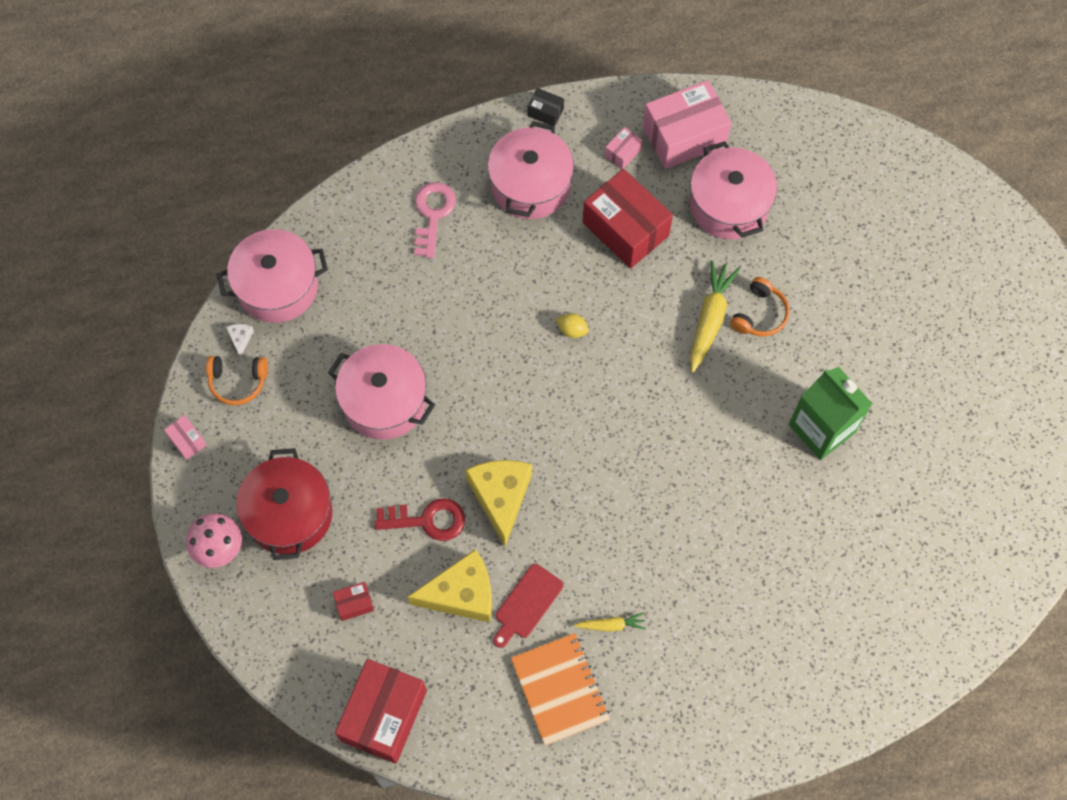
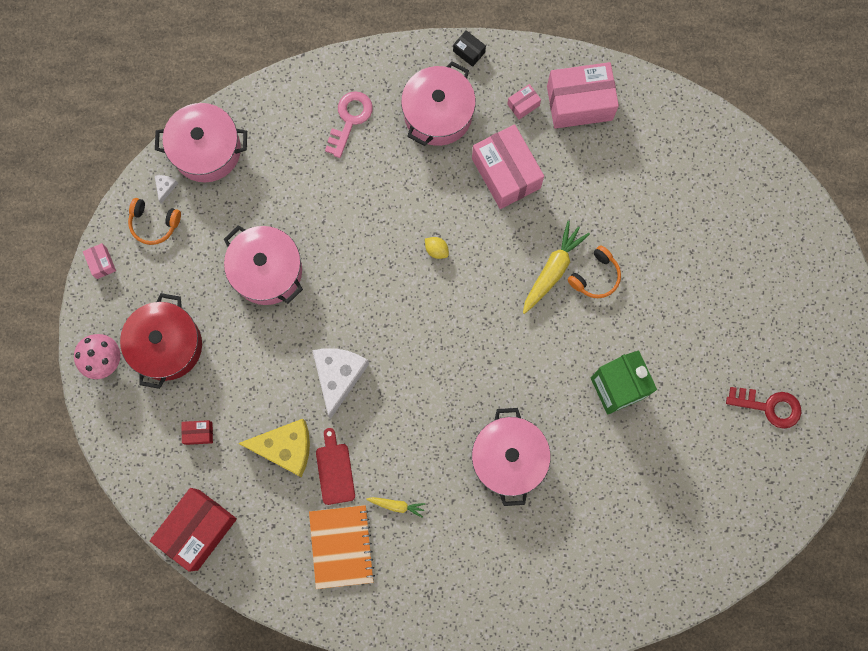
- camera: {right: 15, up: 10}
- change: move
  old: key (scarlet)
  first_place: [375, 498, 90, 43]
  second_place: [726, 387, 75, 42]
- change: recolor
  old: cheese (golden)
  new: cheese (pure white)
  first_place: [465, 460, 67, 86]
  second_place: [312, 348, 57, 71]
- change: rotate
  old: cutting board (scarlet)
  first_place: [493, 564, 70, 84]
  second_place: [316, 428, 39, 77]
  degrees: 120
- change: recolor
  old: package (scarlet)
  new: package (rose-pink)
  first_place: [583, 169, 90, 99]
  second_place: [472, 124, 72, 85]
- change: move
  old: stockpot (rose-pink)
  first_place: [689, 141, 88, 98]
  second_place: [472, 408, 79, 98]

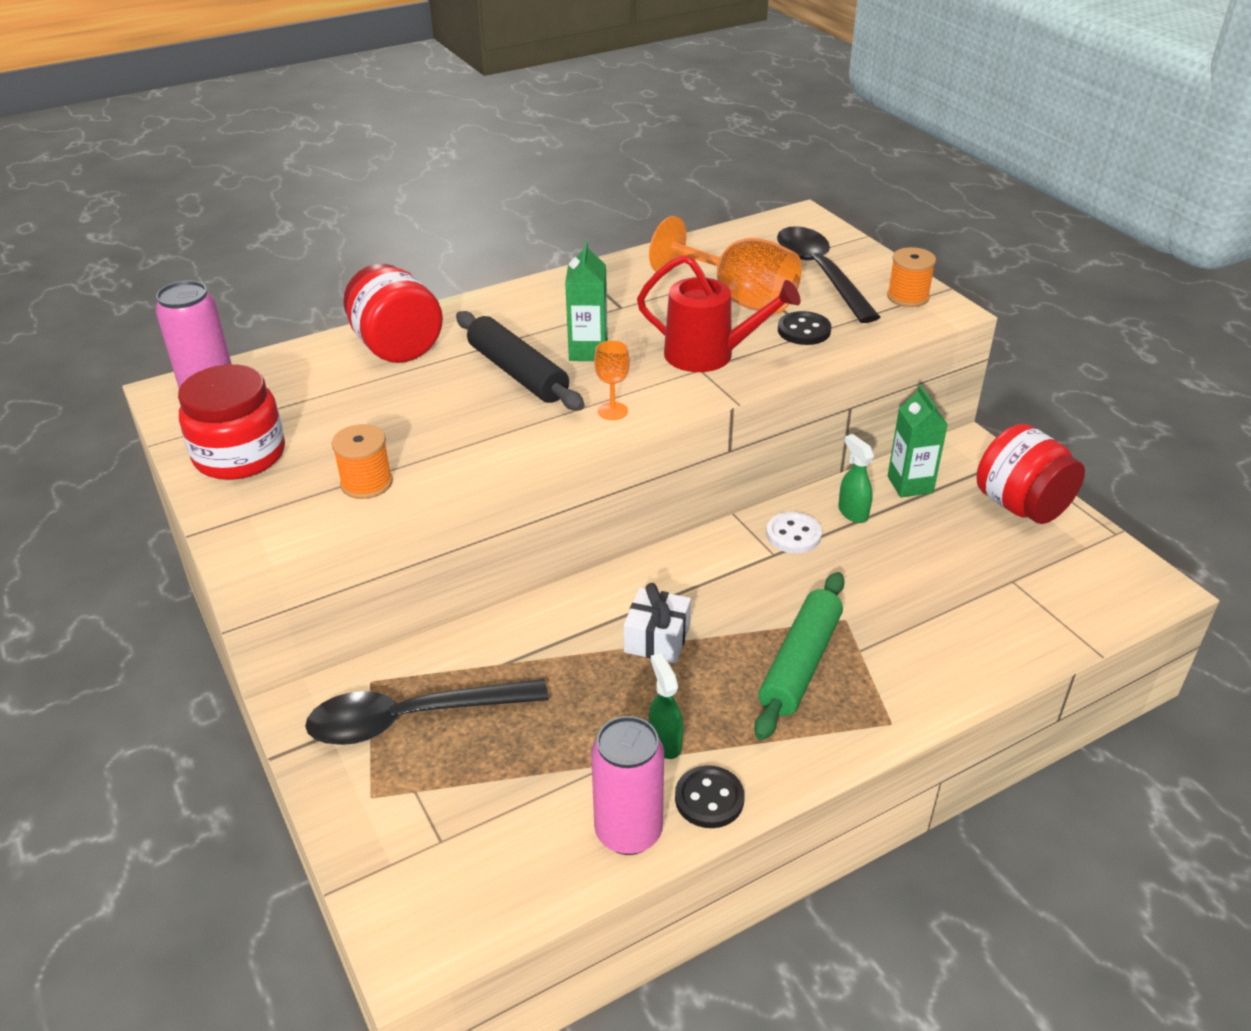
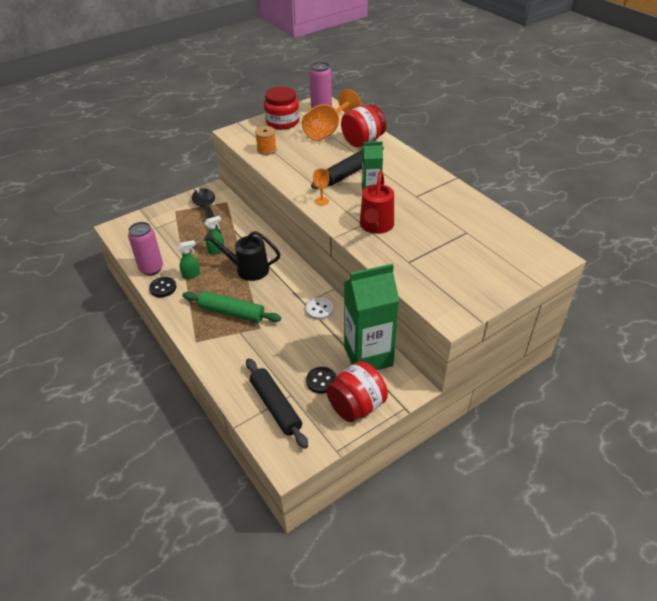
- camera: {right: 85, up: 5}
- change: replace
  old: gift (pure white)
  new: watering can (jet-black)
  first_place: [624, 583, 67, 80]
  second_place: [203, 230, 77, 51]
- change: move
  old: goblet (orange-coloured)
  first_place: [649, 216, 153, 98]
  second_place: [302, 89, 59, 52]
- change: delete
  old: tablespoon (jet-black)
  first_place: [777, 226, 103, 97]
- change: move
  old: button (jet-black)
  first_place: [778, 311, 53, 34]
  second_place: [306, 367, 30, 27]
- change: move
  old: spray cleaner (green)
  first_place: [838, 434, 36, 89]
  second_place: [204, 216, 20, 39]
- change: delete
  old: spool (orange-coloured)
  first_place: [887, 247, 49, 60]
- change: resize
  old: milk carton (green)
  first_place: [888, 385, 60, 112]
  second_place: [344, 263, 55, 107]
  factor: 1.93
- change: insert
  new: pastry roller (jet-black)
  second_place: [246, 358, 62, 91]

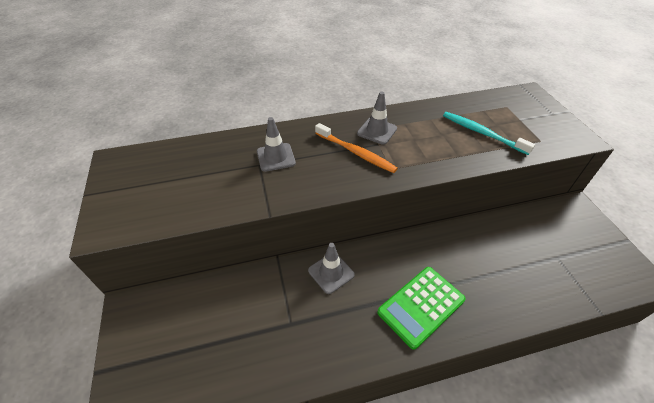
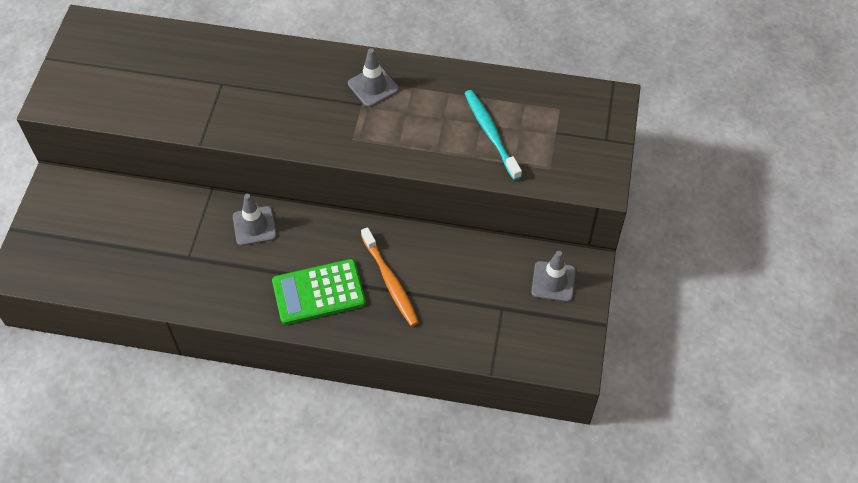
- camera: {right: 25, up: 10}
- change: move
  old: traffic cone (grey)
  first_place: [257, 117, 39, 55]
  second_place: [531, 251, 45, 51]
- change: move
  old: dental brush (orange-coloured)
  first_place: [315, 123, 83, 50]
  second_place: [361, 227, 58, 99]

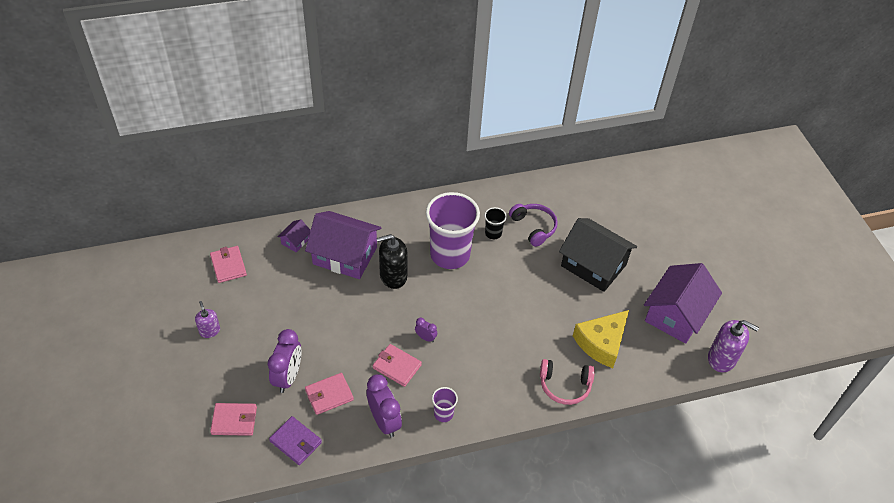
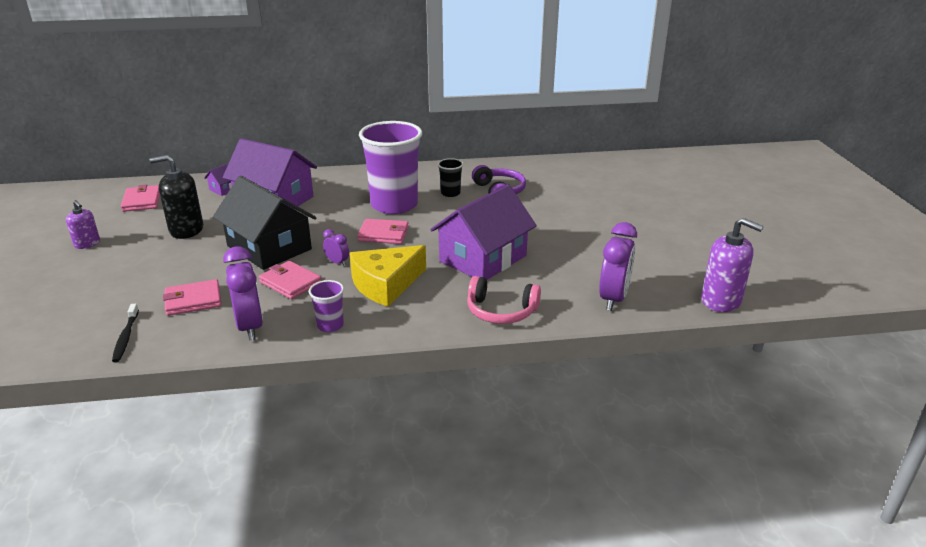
- camera: {right: 10, up: -20}
- change: rotate
  old: soap pump (royal purple)
  first_place: [195, 301, 25, 37]
  second_place: [66, 200, 34, 49]
  degrees: 150
- change: move
  old: wallet (rose-pink)
  first_place: [210, 403, 47, 33]
  second_place: [357, 219, 52, 25]
- change: move
  old: clock (royal purple)
  first_place: [268, 329, 34, 64]
  second_place: [599, 222, 38, 89]
- change: replace
  old: wallet (royal purple)
  new: dental brush (jet-black)
  first_place: [269, 416, 53, 49]
  second_place: [112, 304, 27, 59]
- change: move
  old: soap pump (jet-black)
  first_place: [377, 234, 31, 55]
  second_place: [149, 155, 54, 84]
- change: move
  old: house (jet-black)
  first_place: [559, 218, 78, 74]
  second_place: [213, 176, 104, 94]
- change: move
  old: cheese (golden)
  first_place: [573, 310, 56, 58]
  second_place: [350, 245, 76, 62]
- change: move
  old: house (royal purple)
  first_place: [644, 263, 78, 81]
  second_place: [430, 184, 107, 96]

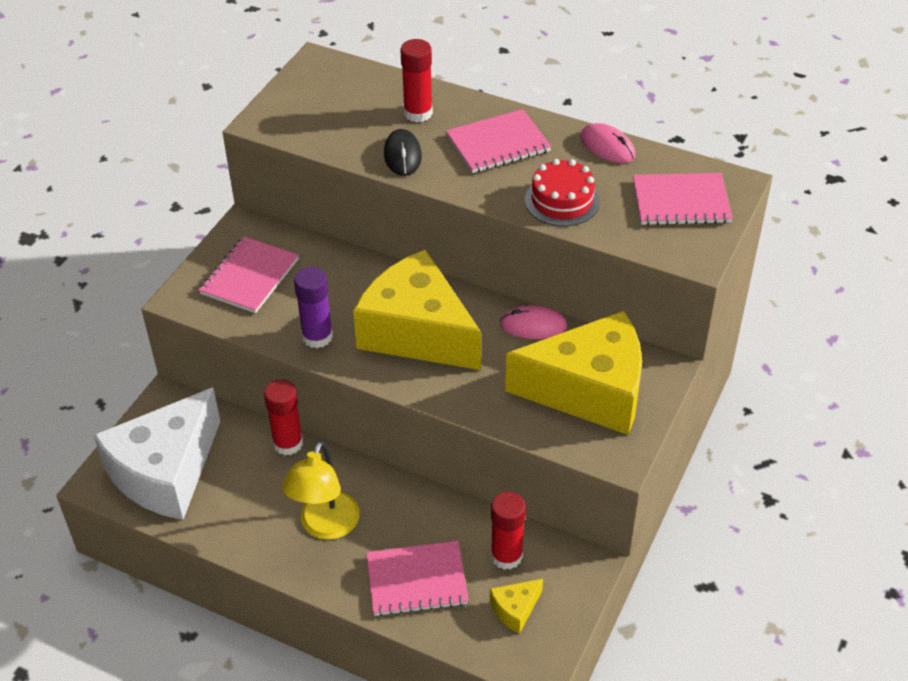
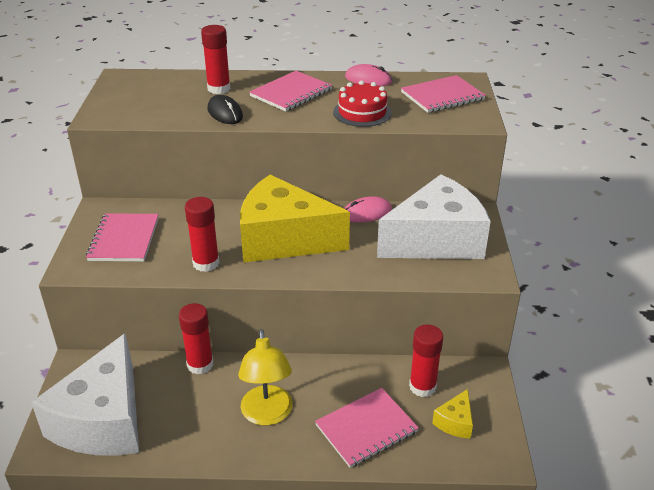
- camera: {right: -25, up: -10}
- change: recolor
  old: stick of glue (royal purple)
  new: stick of glue (scarlet)
  first_place: [294, 267, 39, 81]
  second_place: [185, 197, 35, 75]
- change: recolor
  old: cheese (golden)
  new: cheese (pure white)
  first_place: [505, 311, 137, 124]
  second_place: [377, 174, 114, 85]

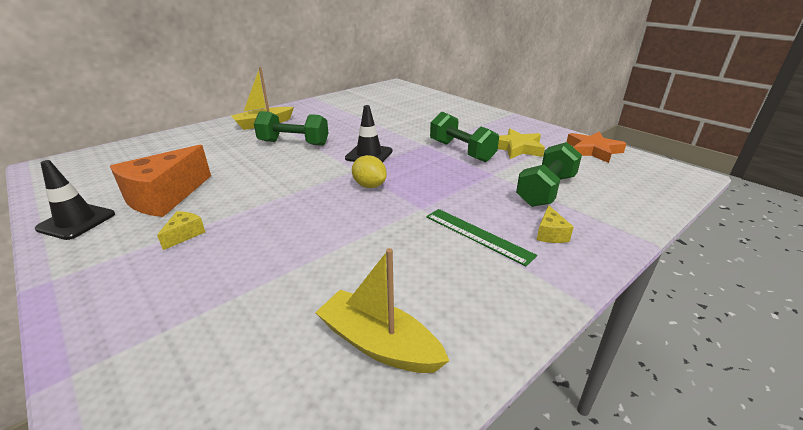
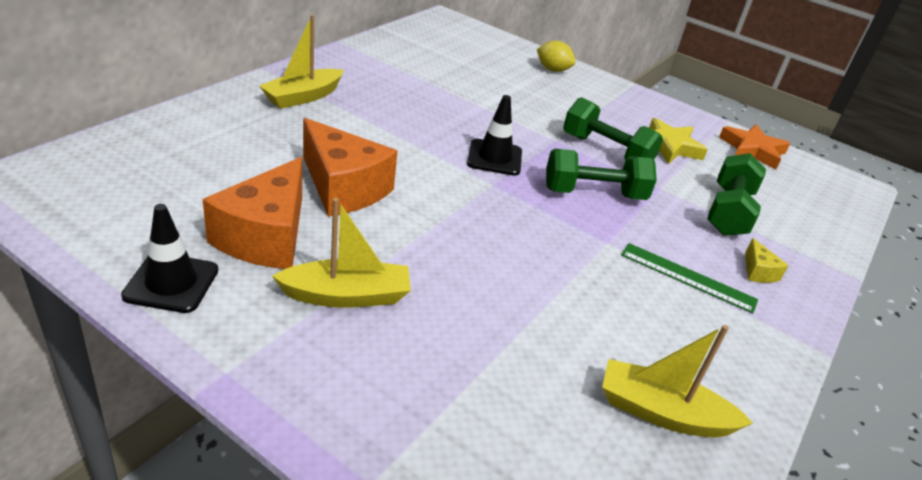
- camera: {right: -20, up: 5}
- change: replace
  old: cheese (golden)
  new: toy boat (golden)
  first_place: [157, 211, 48, 39]
  second_place: [272, 198, 139, 110]
- change: move
  old: dumbbell (green)
  first_place: [254, 111, 75, 35]
  second_place: [546, 149, 111, 51]
- change: move
  old: citrus fruit (golden)
  first_place: [352, 155, 35, 33]
  second_place: [537, 41, 39, 31]
- change: insert
  new: cheese (orange-coloured)
  second_place: [303, 118, 95, 99]

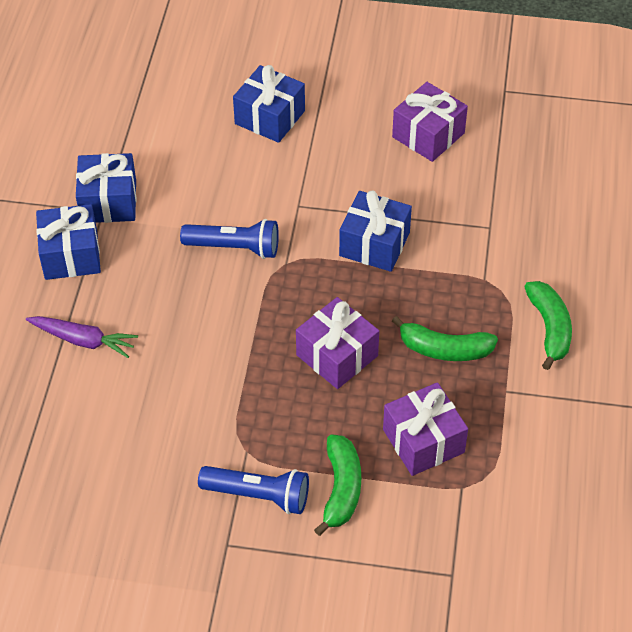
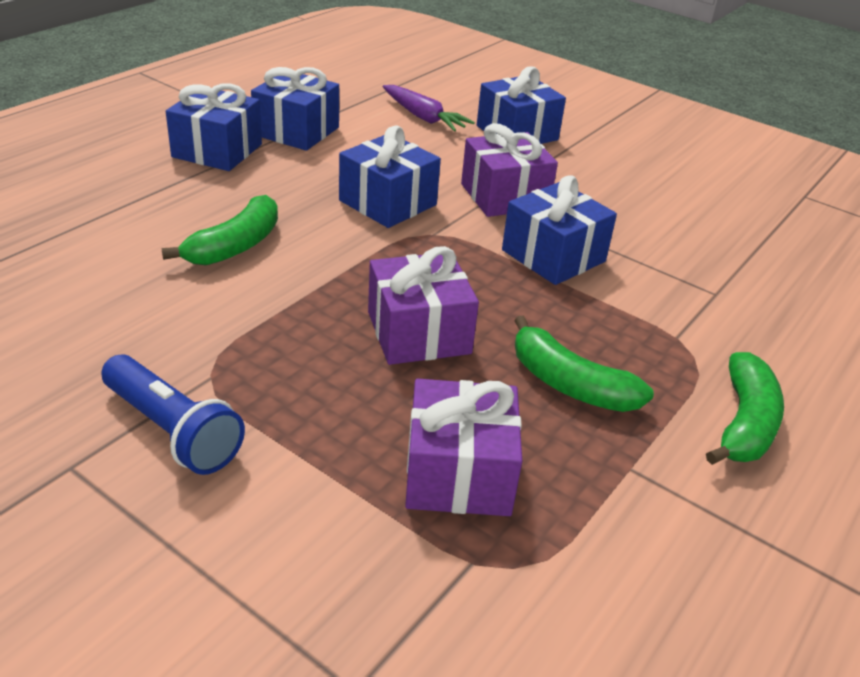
- camera: {right: 25, up: -15}
- change: move
  old: toy carrot (royal purple)
  first_place: [26, 316, 112, 42]
  second_place: [383, 85, 92, 46]
- change: replace
  old: torch (blue)
  new: gift (blue)
  first_place: [180, 219, 99, 40]
  second_place: [339, 126, 102, 102]
- change: move
  old: banana fruit (green)
  first_place: [314, 434, 47, 102]
  second_place: [161, 195, 117, 70]
- change: move
  old: gift (royal purple)
  first_place: [392, 82, 76, 80]
  second_place: [461, 123, 97, 94]

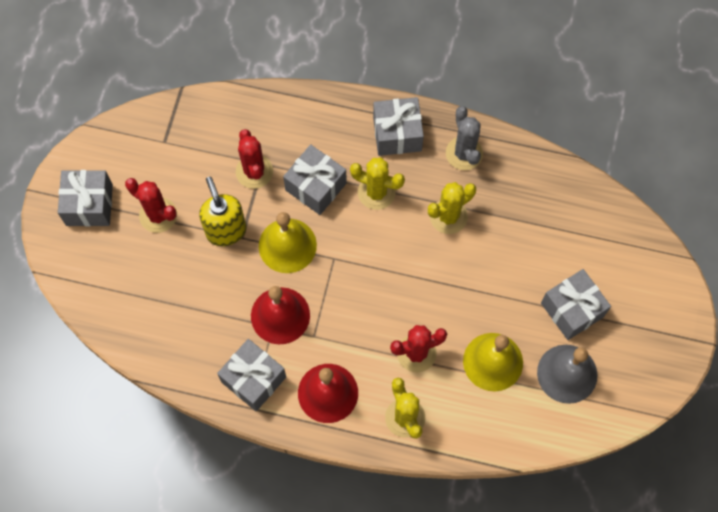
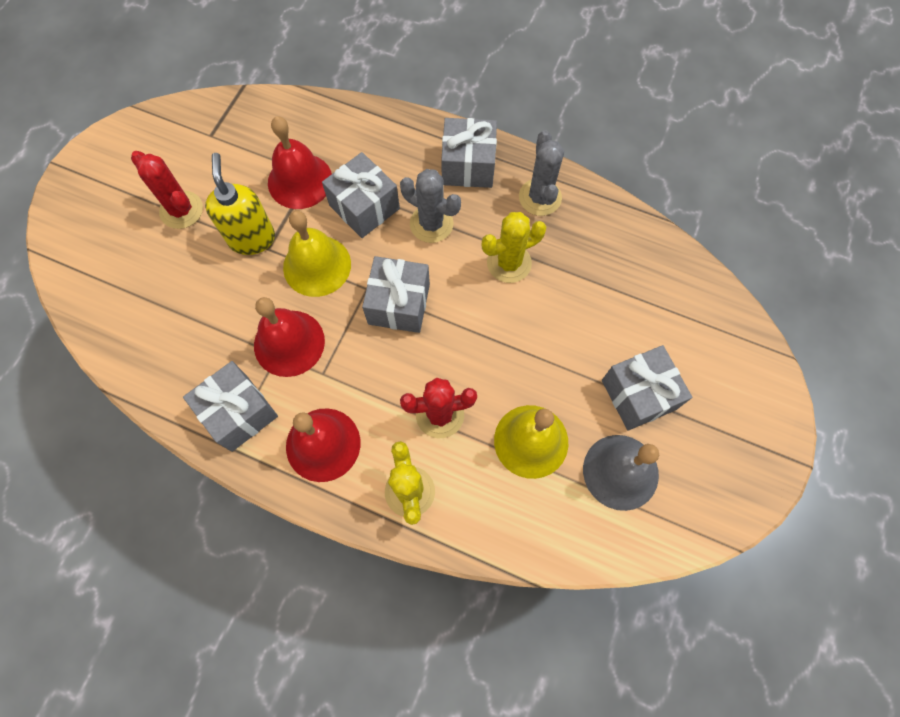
- camera: {right: 10, up: 0}
- change: move
  old: gift (grey)
  first_place: [58, 170, 55, 57]
  second_place: [362, 256, 68, 77]
- change: replace
  old: saguaro cactus (scarlet)
  new: school bell (scarlet)
  first_place: [236, 129, 37, 60]
  second_place: [268, 116, 64, 93]
- change: recolor
  old: saguaro cactus (golden)
  new: saguaro cactus (grey)
  first_place: [350, 158, 55, 52]
  second_place: [400, 169, 61, 74]

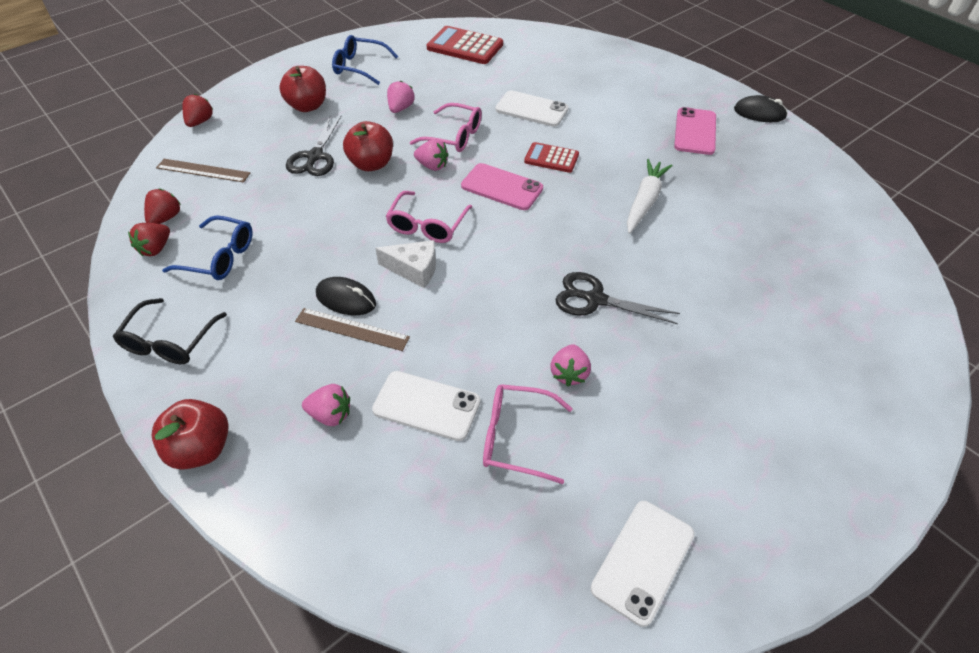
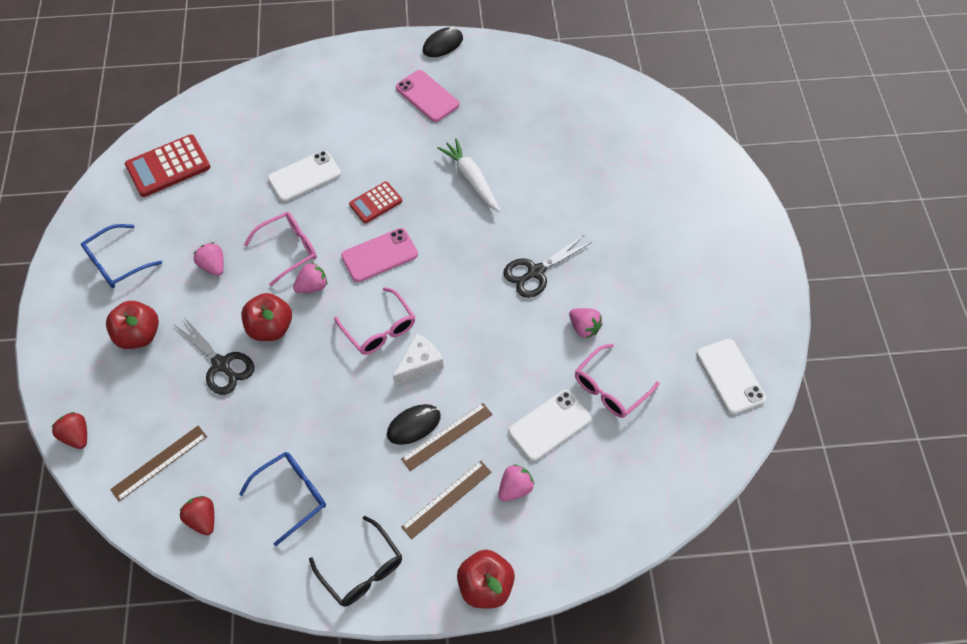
- camera: {right: -55, up: 10}
- change: delete
  old: toy strawberry (scarlet)
  first_place: [128, 223, 42, 33]
- change: insert
  new: ruler (russet)
  second_place: [401, 461, 91, 78]

